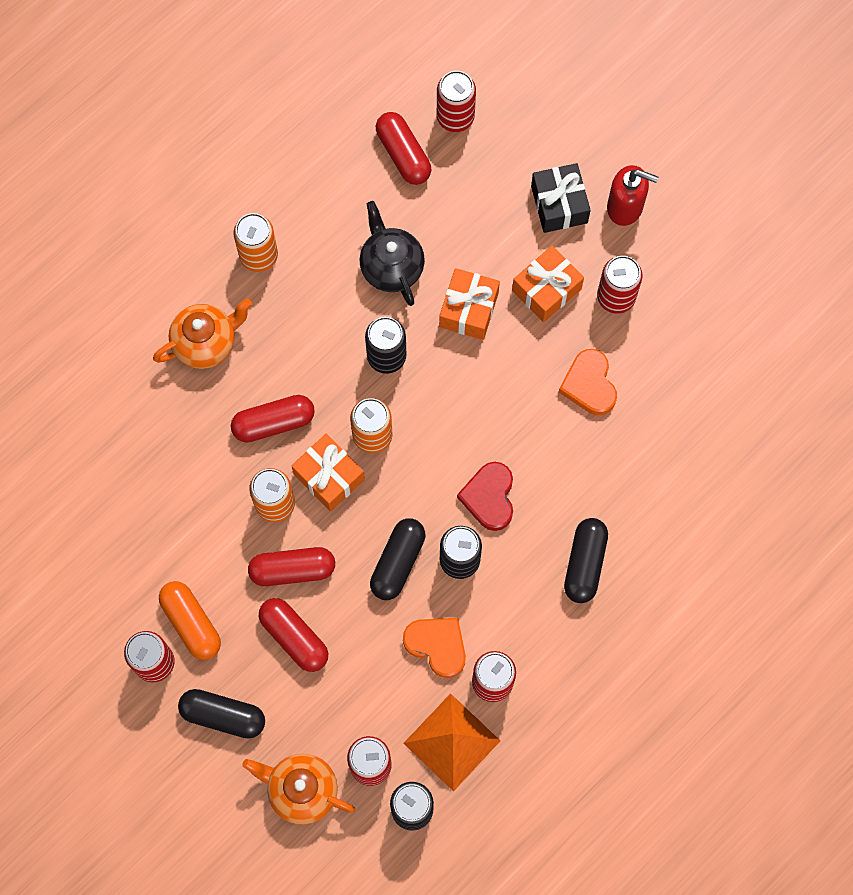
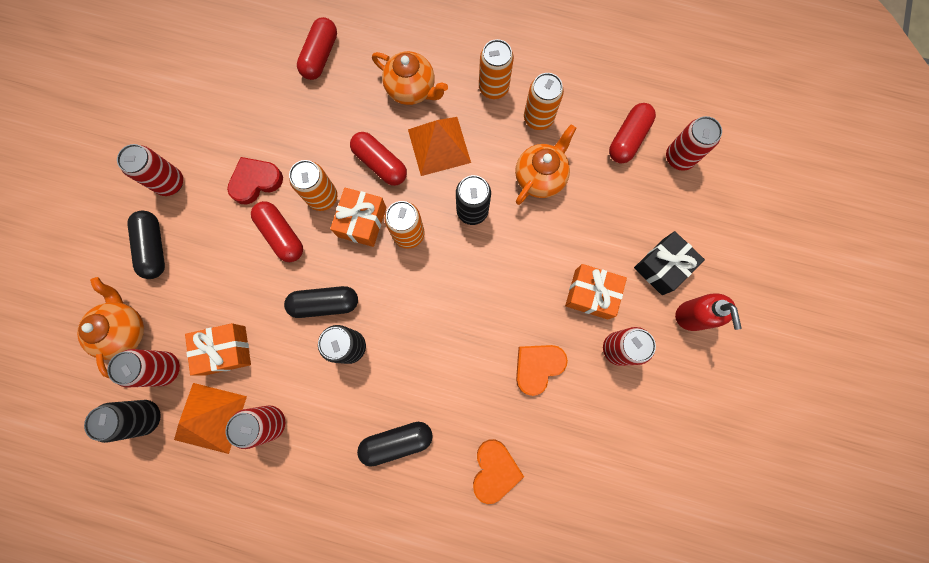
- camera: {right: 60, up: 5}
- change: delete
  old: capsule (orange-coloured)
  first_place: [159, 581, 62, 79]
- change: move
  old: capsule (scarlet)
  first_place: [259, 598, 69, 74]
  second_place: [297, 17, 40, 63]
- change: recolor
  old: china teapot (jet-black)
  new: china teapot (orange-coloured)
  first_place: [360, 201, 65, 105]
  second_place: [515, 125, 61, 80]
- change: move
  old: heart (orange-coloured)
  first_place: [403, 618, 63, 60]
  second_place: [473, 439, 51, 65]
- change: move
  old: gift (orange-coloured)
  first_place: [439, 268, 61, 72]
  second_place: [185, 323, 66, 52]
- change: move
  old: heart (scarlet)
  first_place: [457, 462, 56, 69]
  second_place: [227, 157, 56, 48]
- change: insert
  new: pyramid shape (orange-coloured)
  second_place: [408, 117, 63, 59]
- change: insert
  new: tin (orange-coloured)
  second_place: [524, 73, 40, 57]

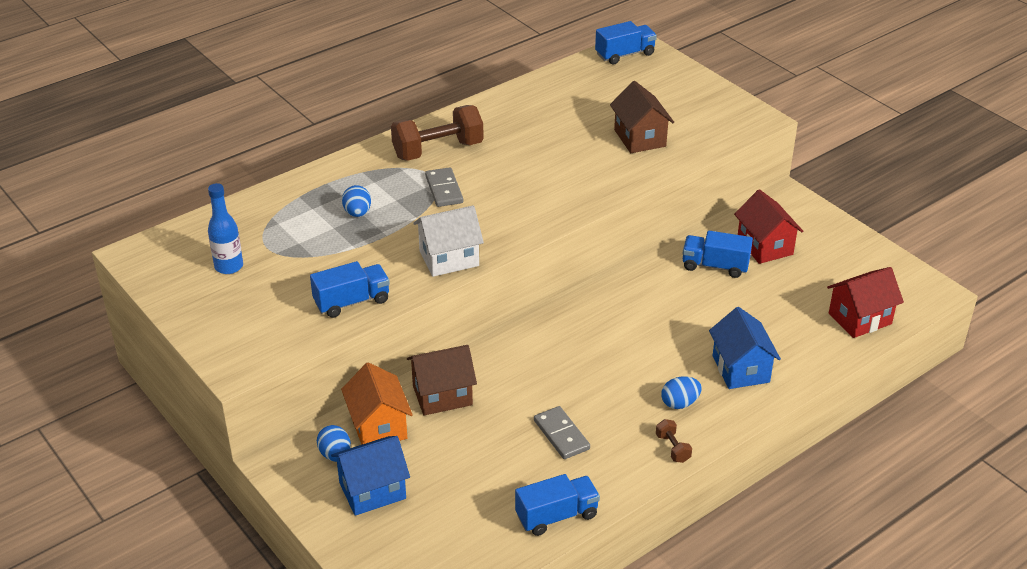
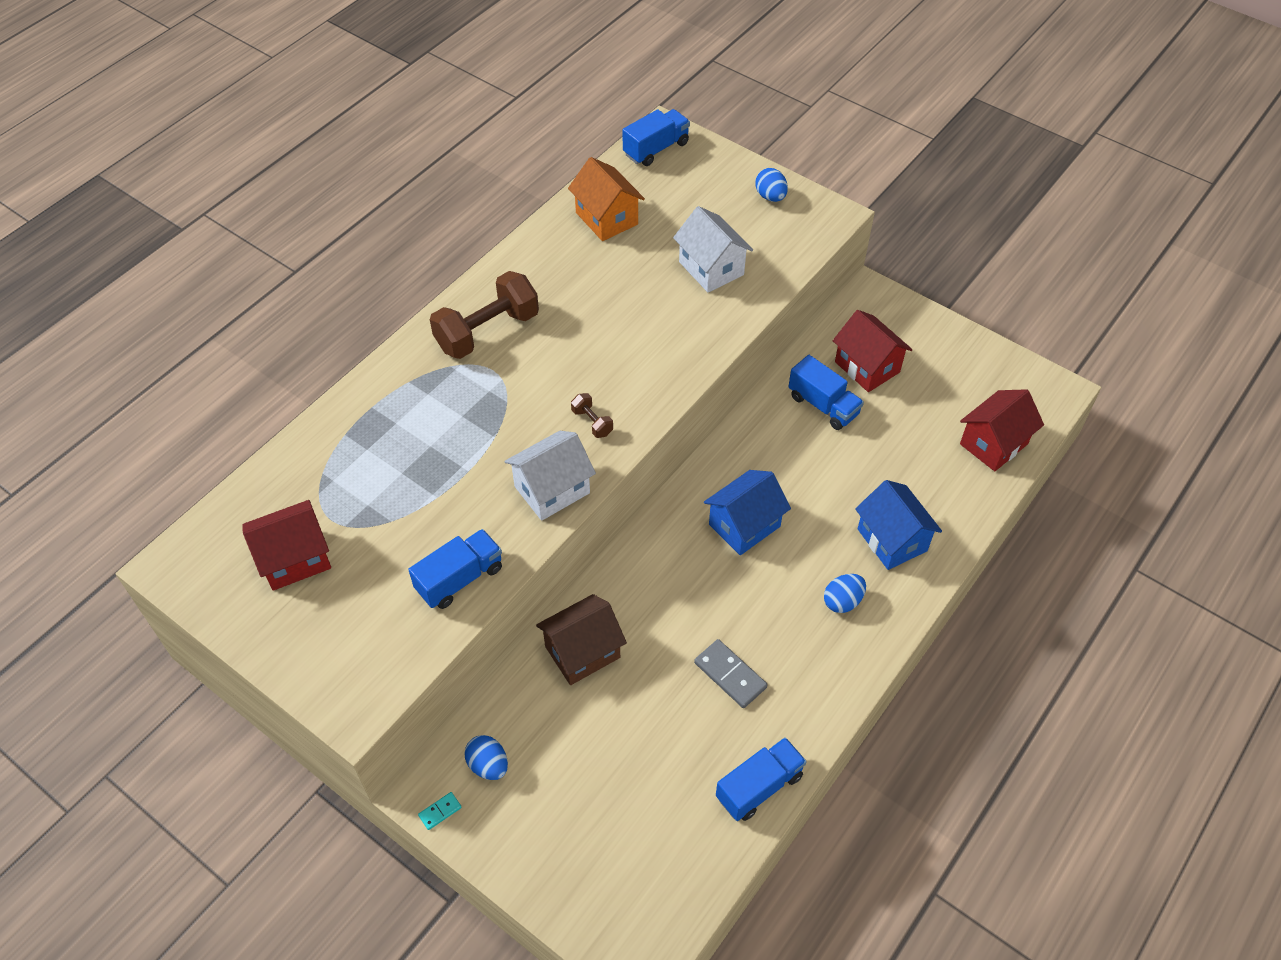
- camera: {right: -15, up: 15}
- change: replace
  old: bottle (blue)
  new: house (scarlet)
  first_place: [208, 183, 35, 91]
  second_place: [242, 500, 89, 91]
- change: move
  old: house (blue)
  first_place: [331, 436, 79, 80]
  second_place: [704, 470, 87, 85]
- change: move
  old: house (orange-coloured)
  first_place: [341, 362, 72, 83]
  second_place: [568, 157, 77, 84]
- change: move
  old: egg shape (blue)
  first_place: [342, 185, 29, 32]
  second_place: [755, 168, 33, 34]
- change: delete
  old: domino tile (grey)
  first_place: [425, 167, 38, 40]
- change: recolor
  old: house (russet)
  new: house (pure white)
  first_place: [610, 81, 64, 72]
  second_place: [673, 206, 80, 87]
- change: move
  old: dumbbell (russet)
  first_place: [656, 419, 36, 44]
  second_place: [571, 393, 42, 45]
- change: rotate
  old: toy truck (blue)
  first_place: [682, 231, 71, 47]
  second_place: [788, 355, 76, 75]
  degrees: -135
- change: insert
  new: domino tile (aqua)
  second_place: [418, 792, 44, 38]

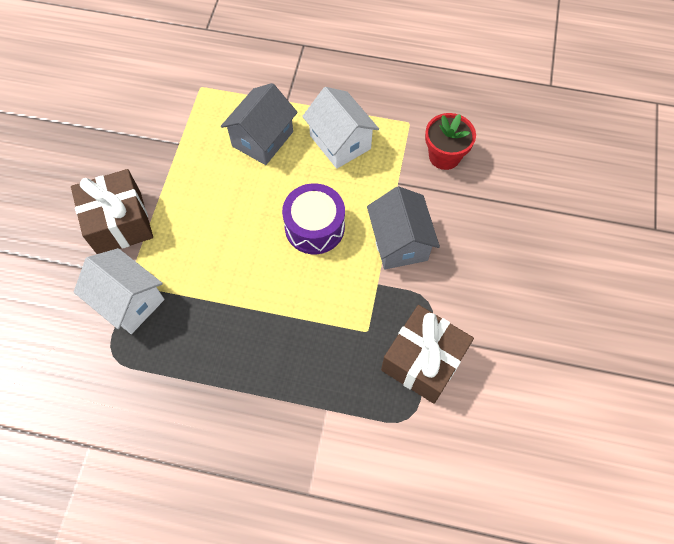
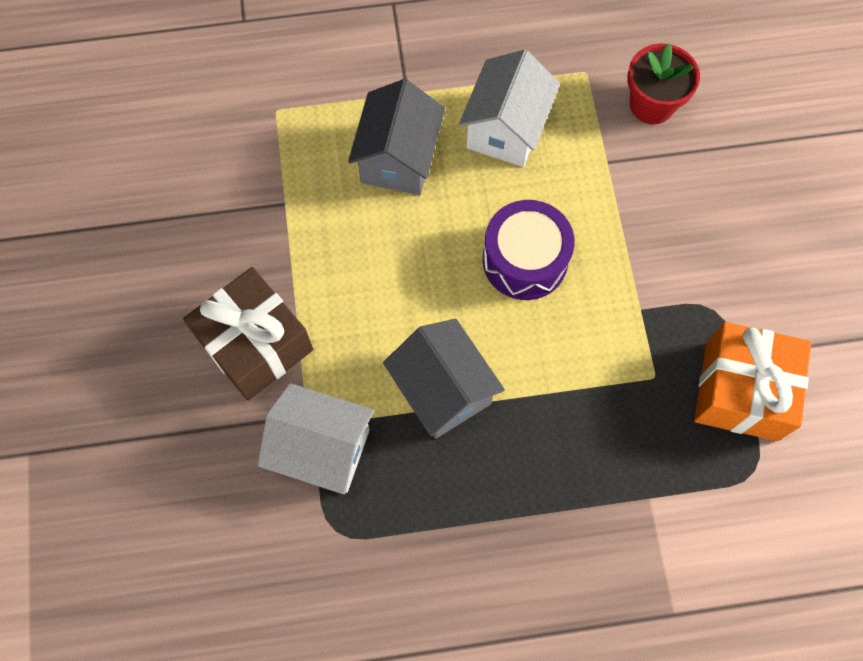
- camera: {right: -20, up: 5}
- change: rotate
  old: house (pure white)
  first_place: [302, 87, 77, 82]
  second_place: [459, 50, 101, 117]
  degrees: 75
- change: move
  old: house (grey)
  first_place: [367, 186, 73, 84]
  second_place: [383, 319, 122, 120]
- change: recolor
  old: gift (russet)
  new: gift (orange-coloured)
  first_place: [381, 305, 93, 99]
  second_place: [694, 322, 117, 119]

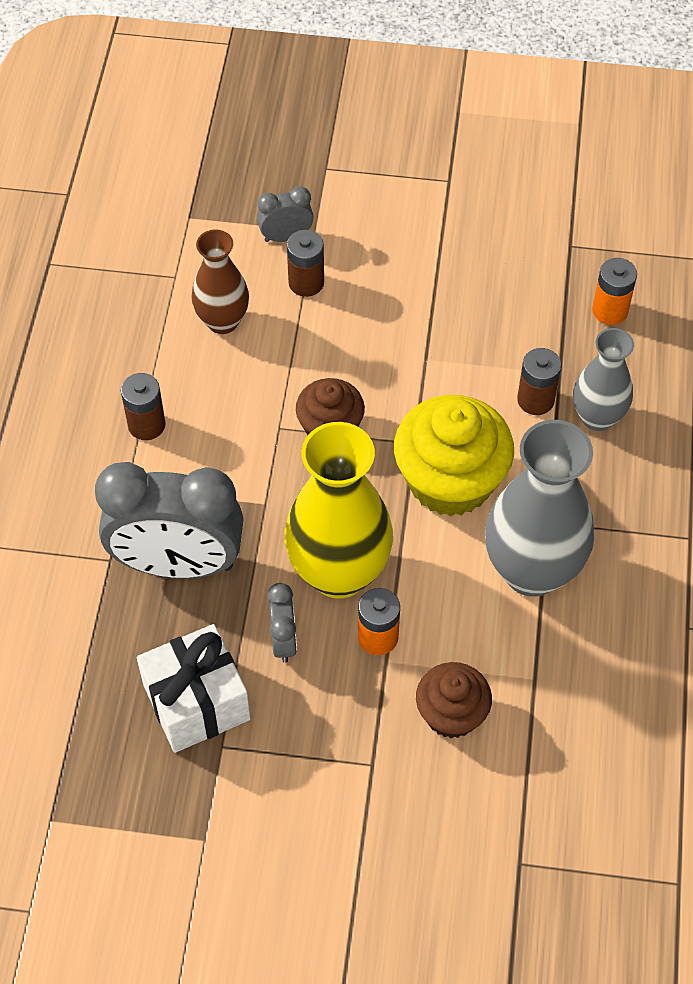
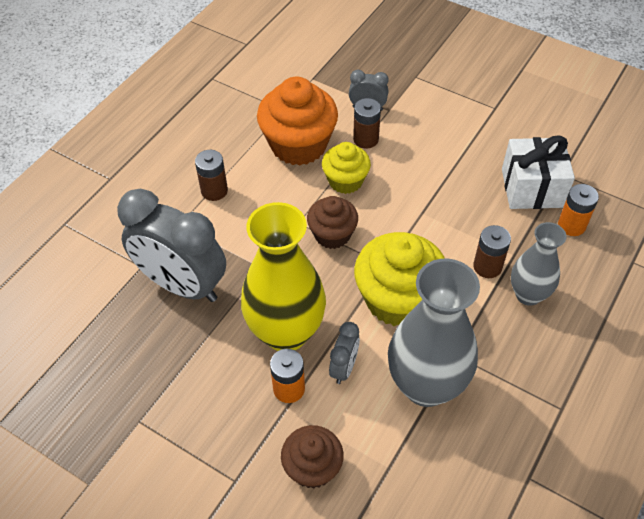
- camera: {right: 25, up: -5}
- change: move
  old: gift (pure white)
  first_place: [137, 624, 114, 129]
  second_place: [502, 135, 73, 74]
- change: replace
  old: flower vase (russet)
  new: muffin (orange-coloured)
  first_place: [192, 229, 57, 105]
  second_place: [257, 76, 81, 89]
- change: move
  old: clock (grey)
  first_place: [267, 583, 30, 80]
  second_place: [329, 322, 31, 62]
- change: insert
  new: muffin (golden)
  second_place: [322, 142, 49, 52]

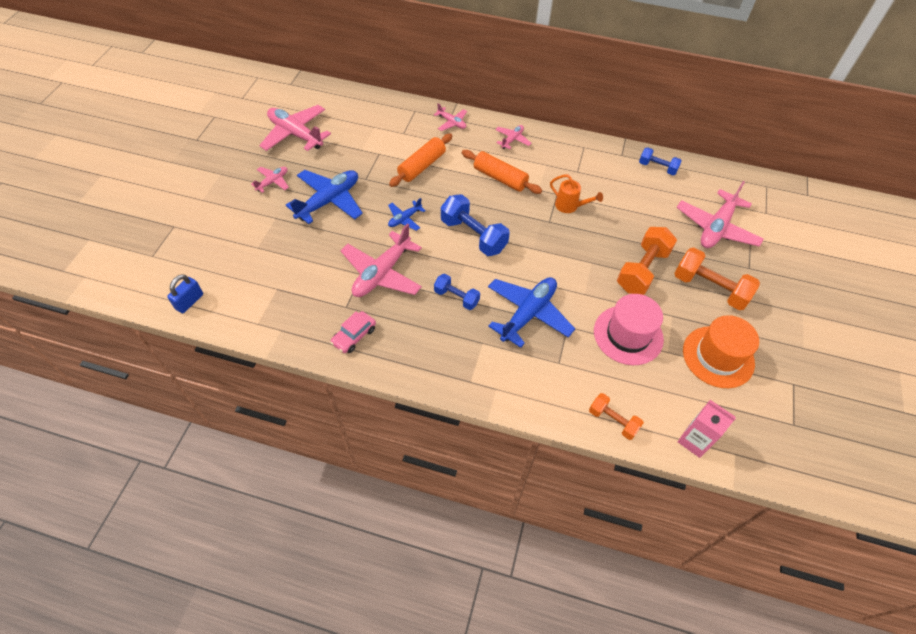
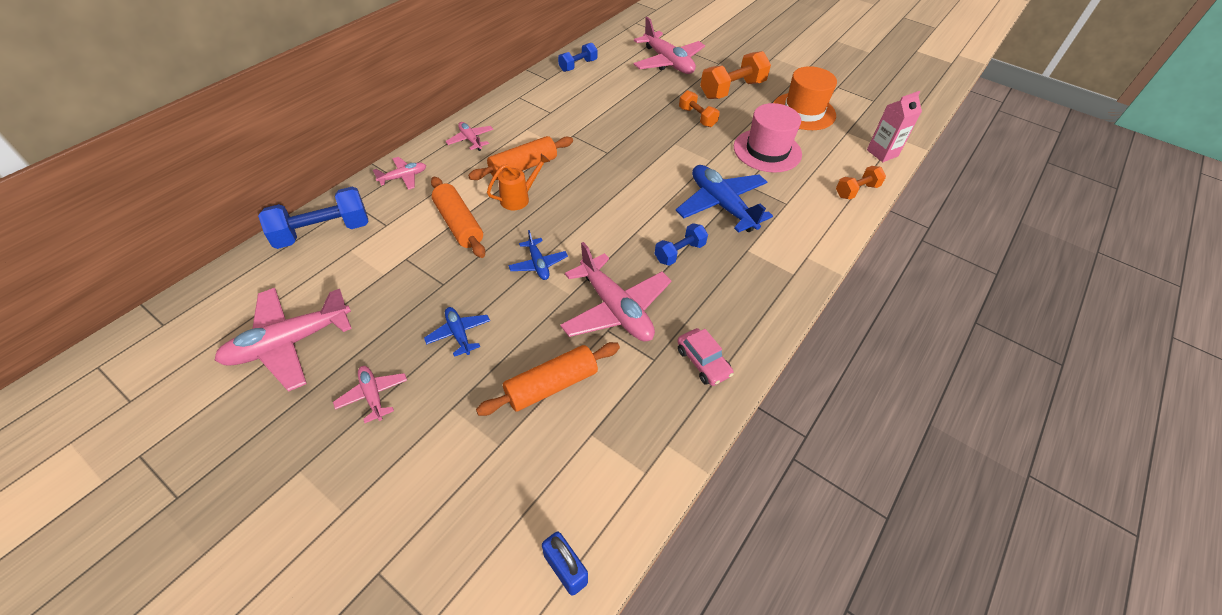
- camera: {right: -70, up: -5}
- change: resize
  old: plane (blue)
  first_place: [286, 170, 77, 54]
  second_place: [424, 307, 66, 50]
  factor: 0.51
- change: move
  old: dumbbell (blue)
  first_place: [441, 194, 69, 62]
  second_place: [258, 187, 111, 62]
- change: move
  old: watering can (orange-coloured)
  first_place: [550, 174, 53, 39]
  second_place: [487, 154, 63, 56]
- change: resize
  old: dumbbell (orange-coloured)
  first_place: [617, 227, 60, 68]
  second_place: [679, 90, 41, 37]
  factor: 0.59
- change: insert
  new: pastry roller (orange-coloured)
  second_place: [476, 342, 144, 74]

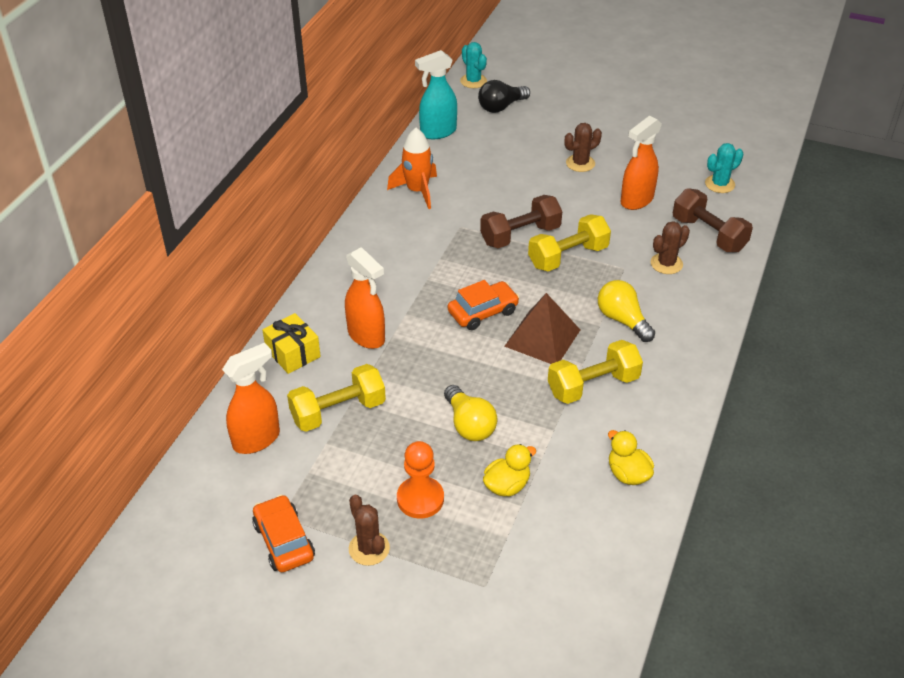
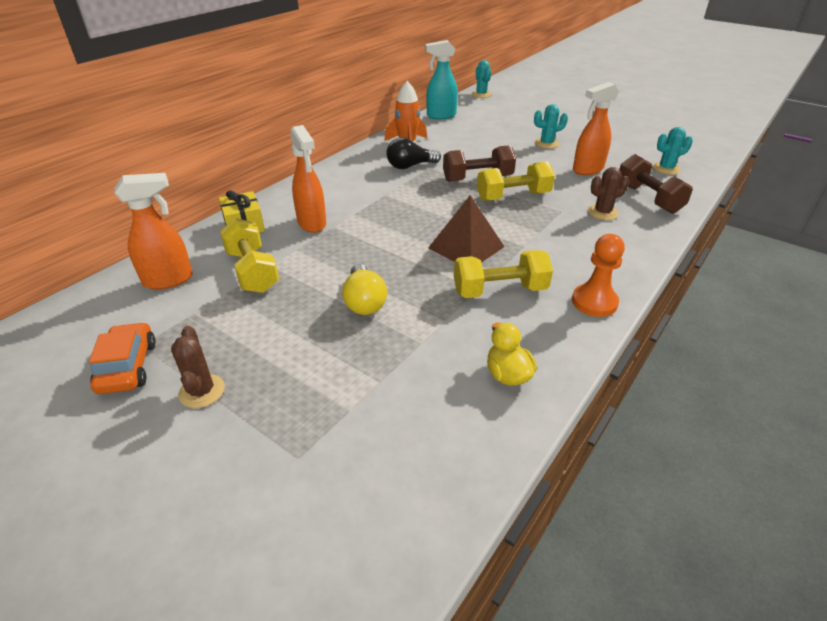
- camera: {right: 15, up: -5}
- change: rotate
  old: dumbbell (golden)
  first_place: [287, 364, 99, 68]
  second_place: [220, 218, 59, 75]
  degrees: 75
- change: move
  old: pawn (orange-coloured)
  first_place: [397, 441, 47, 78]
  second_place: [572, 234, 53, 83]
- change: delete
  old: car (orange-coloured)
  first_place: [448, 280, 71, 50]
- change: move
  old: bulb (jet-black)
  first_place: [478, 80, 52, 33]
  second_place: [386, 137, 55, 32]
- change: delete
  old: duck (golden)
  first_place: [483, 444, 54, 52]
- change: recolor
  old: saguaro cactus (russet)
  new: saguaro cactus (aqua)
  first_place: [564, 123, 38, 49]
  second_place: [534, 104, 34, 45]
- change: delete
  old: bulb (golden)
  first_place: [598, 280, 57, 62]

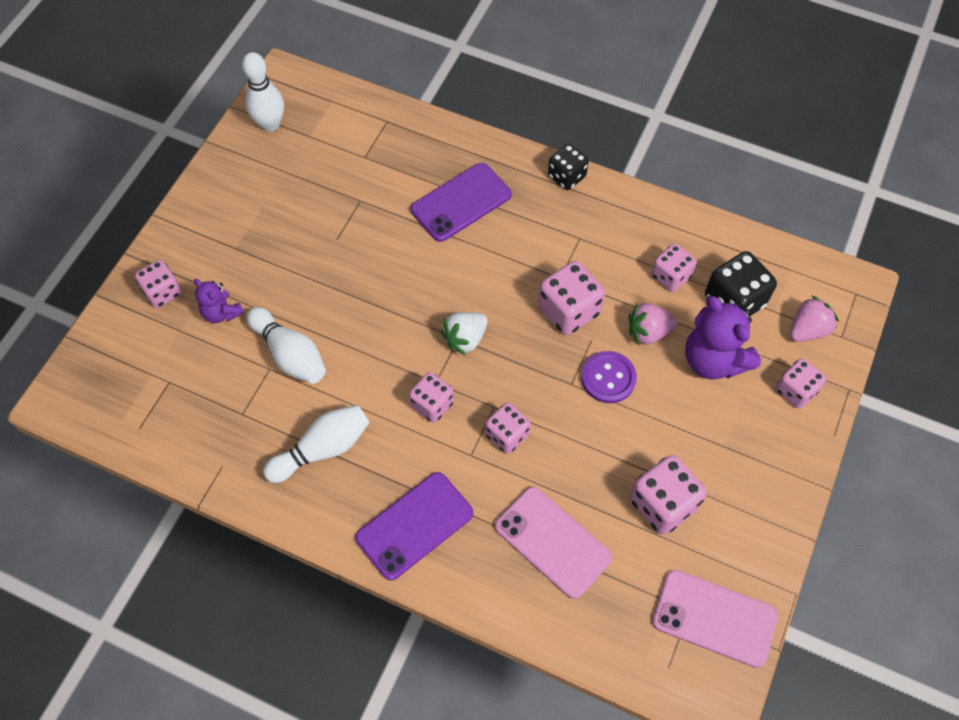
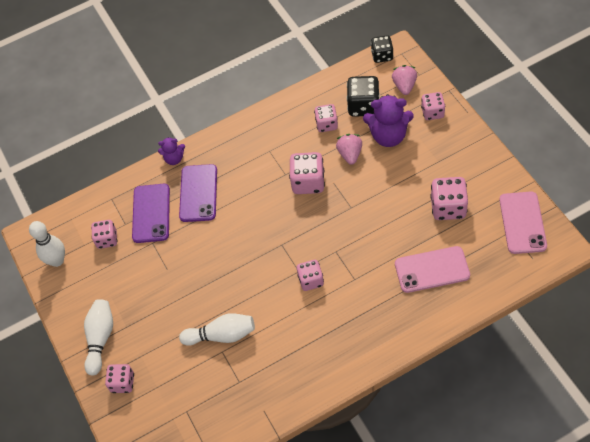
- camera: {right: -45, up: -5}
- change: move
  old: stuffed bear (royal purple)
  first_place: [194, 279, 50, 44]
  second_place: [158, 137, 27, 28]
- change: move
  old: bowling pin (pure white)
  first_place: [263, 405, 107, 78]
  second_place: [84, 299, 29, 76]
- change: move
  old: phone (royal purple)
  first_place: [355, 472, 118, 108]
  second_place: [132, 184, 38, 59]
- change: delete
  old: toy strawberry (pure white)
  first_place: [441, 312, 46, 44]
- change: move
  old: game die (rose-pink)
  first_place: [485, 403, 46, 51]
  second_place: [91, 220, 27, 29]
- change: move
  old: game die (jet-black)
  first_place: [548, 144, 41, 46]
  second_place: [371, 35, 22, 28]
- change: delete
  old: button (royal purple)
  first_place: [581, 351, 56, 52]
- change: rotate
  old: toy strawberry (rose-pink)
  first_place: [628, 302, 49, 44]
  second_place: [336, 134, 26, 31]
  degrees: 150
- change: rotate
  old: phone (rose-pink)
  first_place: [652, 570, 126, 98]
  second_place: [499, 192, 48, 62]
  degrees: -60

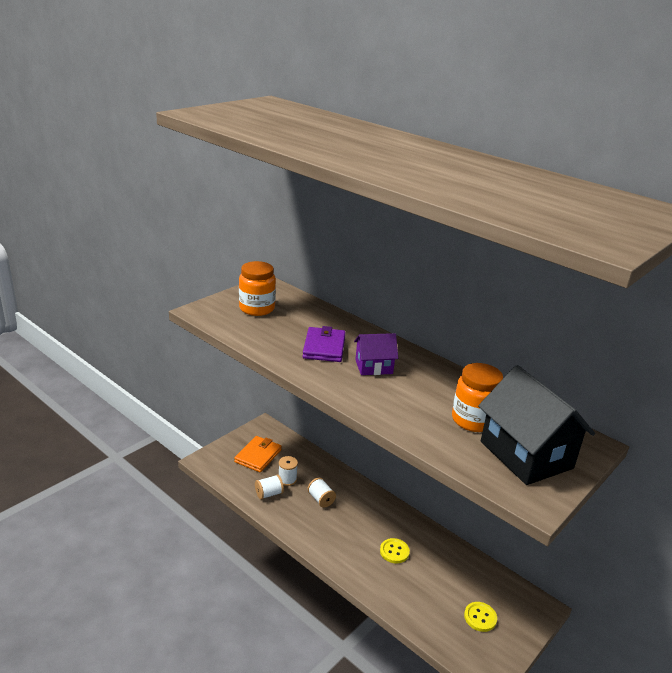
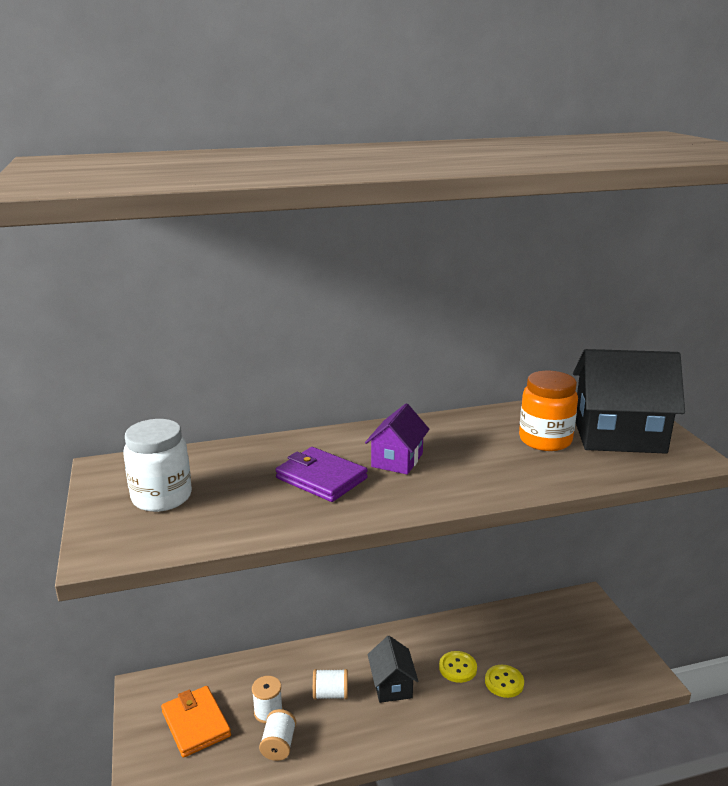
- camera: {right: -55, up: -5}
- change: recolor
  old: jam jar (orange-coloured)
  new: jam jar (pure white)
  first_place: [239, 261, 37, 55]
  second_place: [123, 419, 69, 93]
- change: move
  old: button (golden)
  first_place: [464, 602, 33, 30]
  second_place: [485, 665, 39, 33]
- change: insert
  new: house (jet-black)
  second_place: [368, 636, 50, 67]

